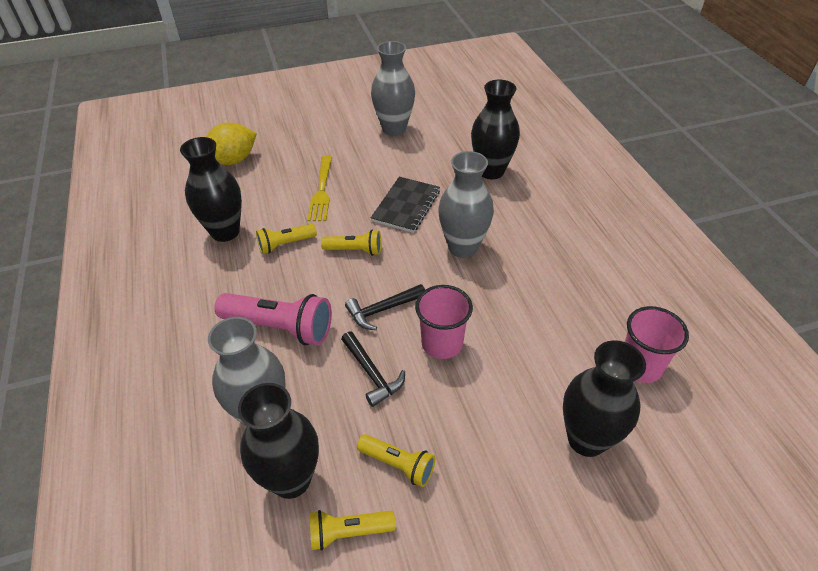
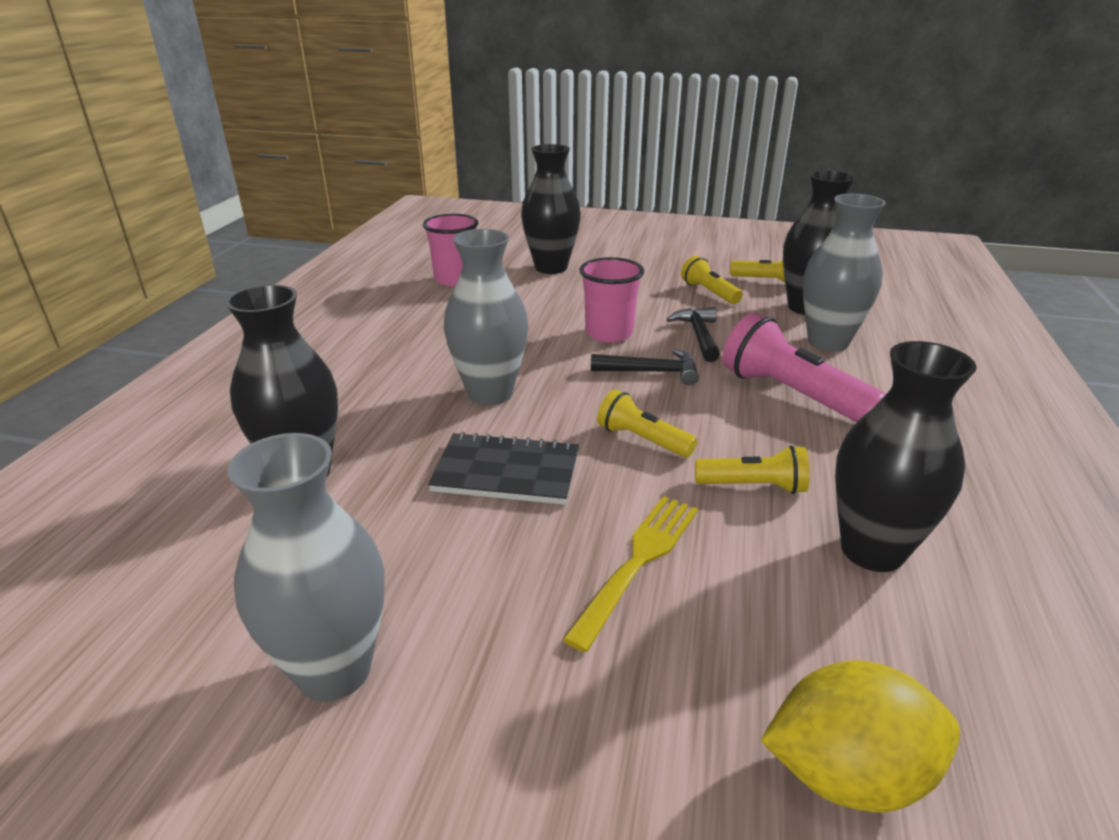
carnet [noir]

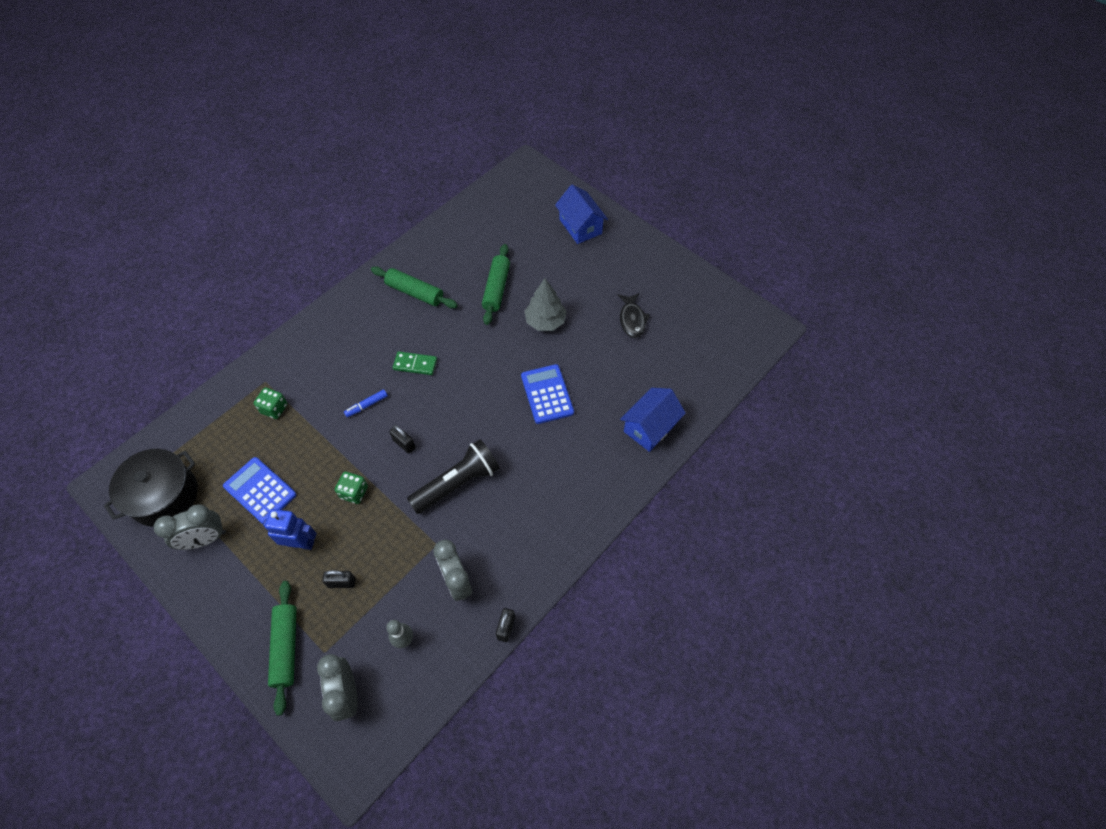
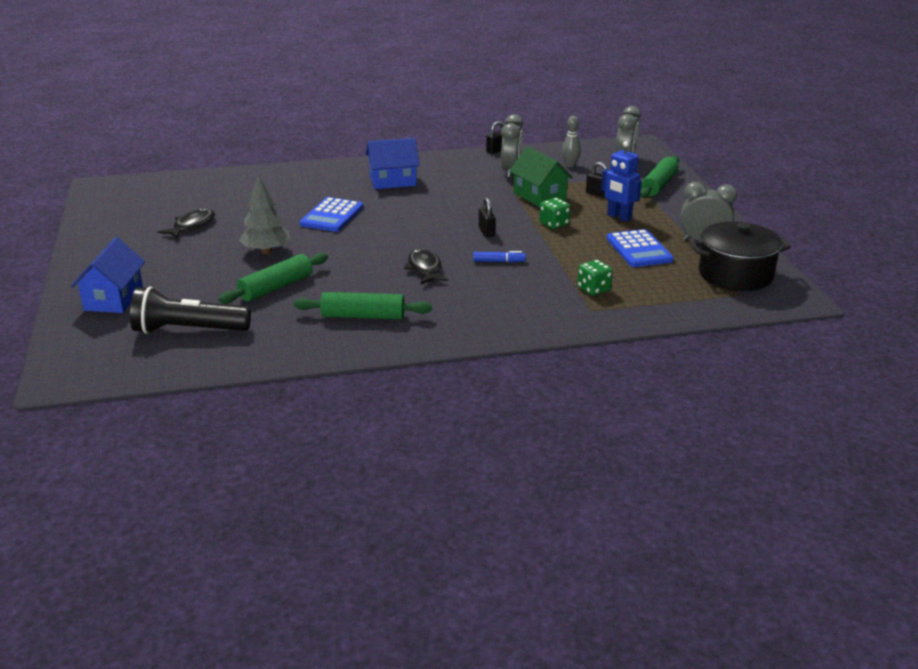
lampe de poche [noir]; rouleau à pâtisserie [vert] (2nd from left); maison [bleu] (2nd from left); poisson [noir] (2nd from left); maison [vert]

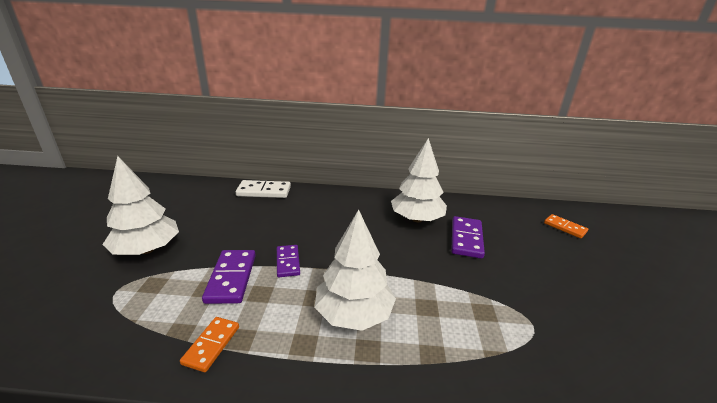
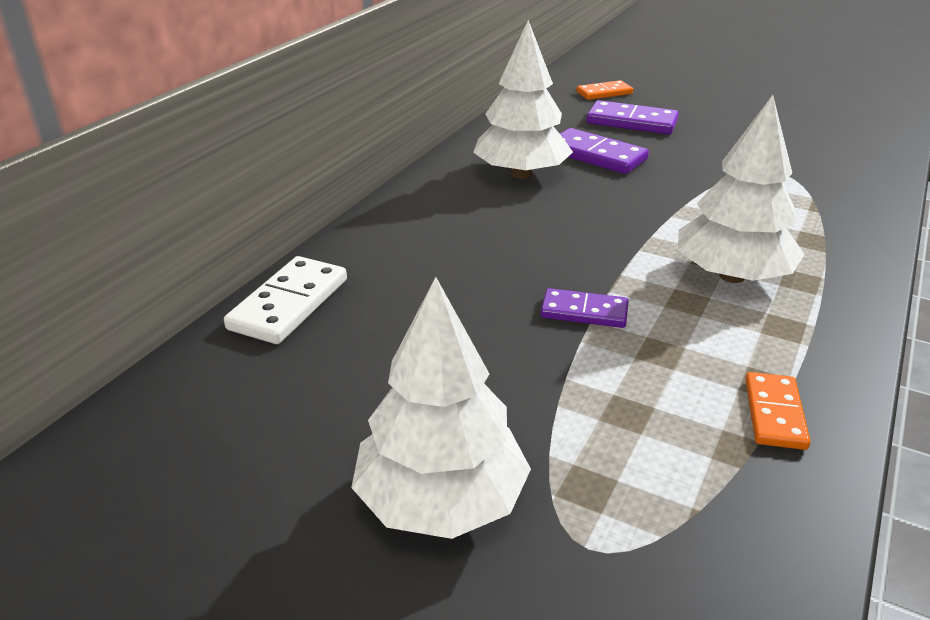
domino [violet] (3rd from left); domino [orange] (2nd from left)

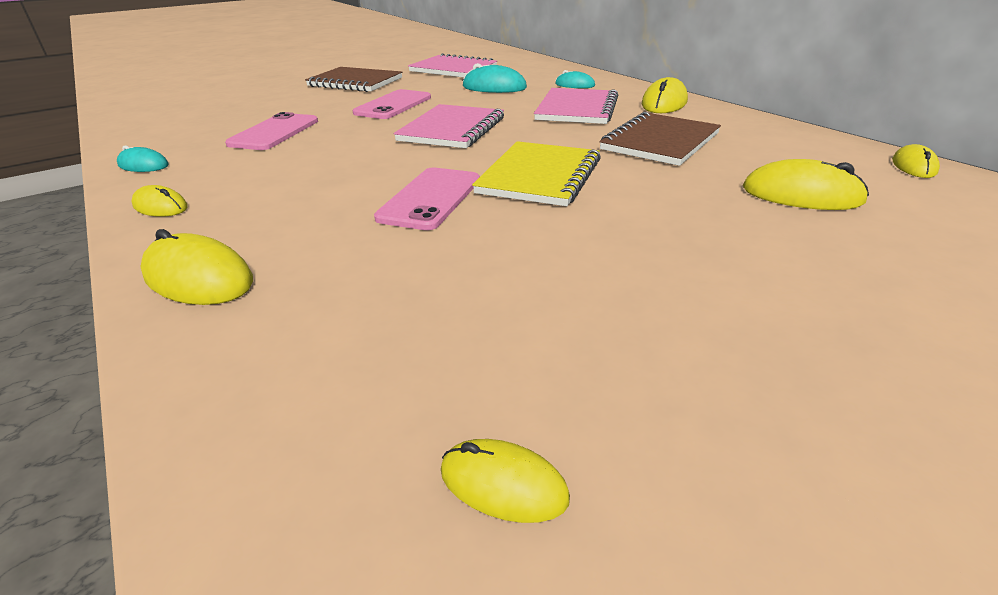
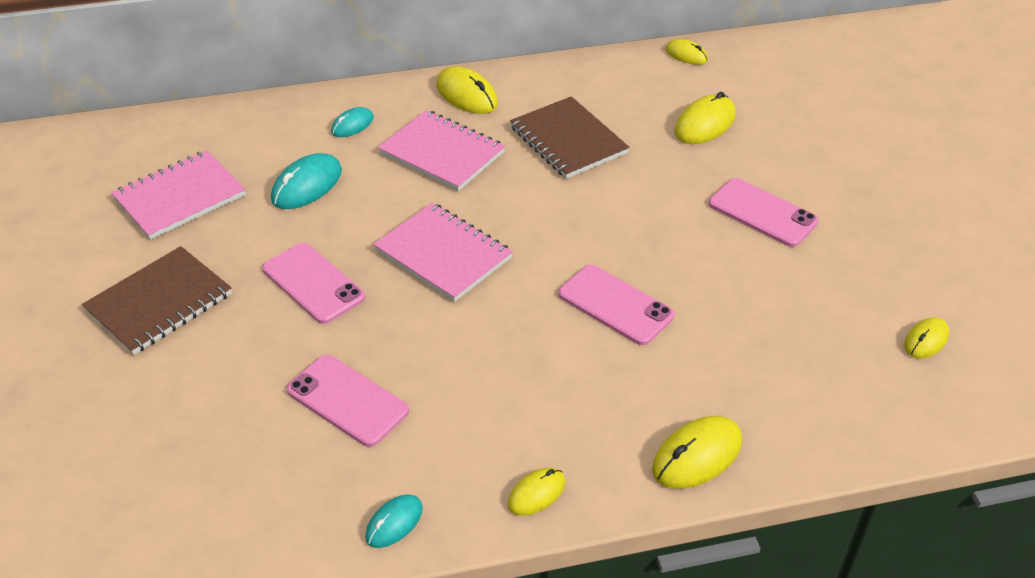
téléphone [rose] (4th from left); carnet [jaune]

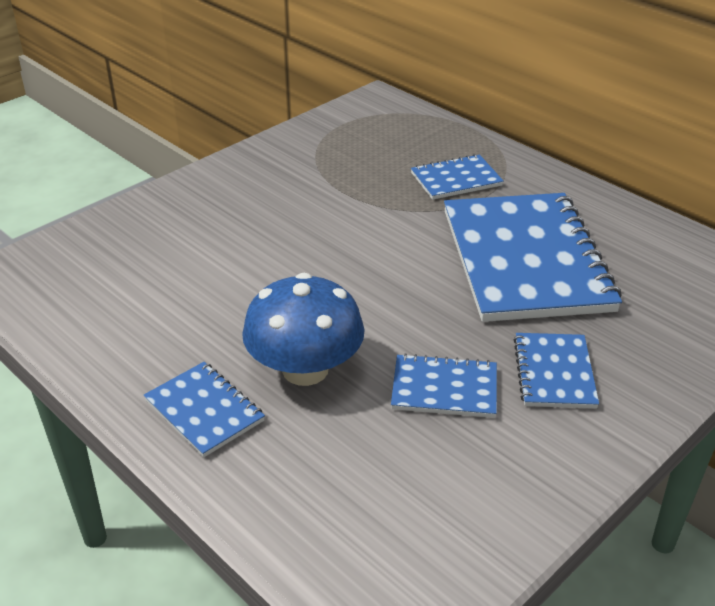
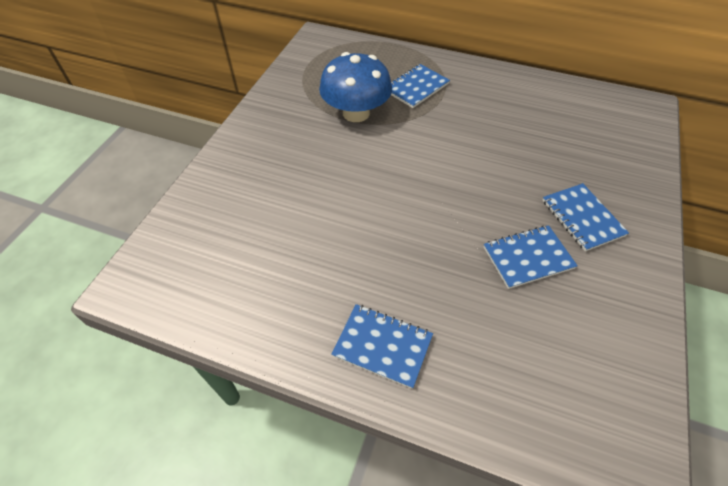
champignon [bleu]; carnet [bleu] (4th from left in the first image)

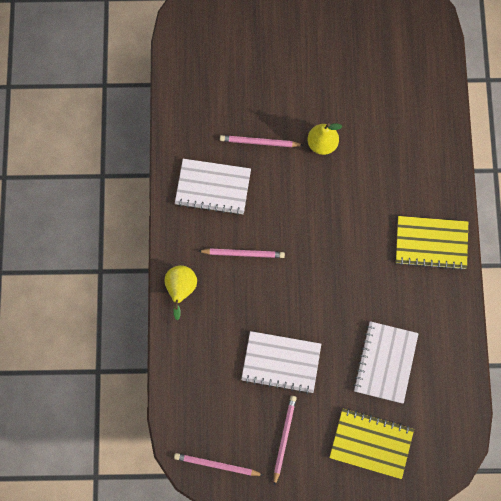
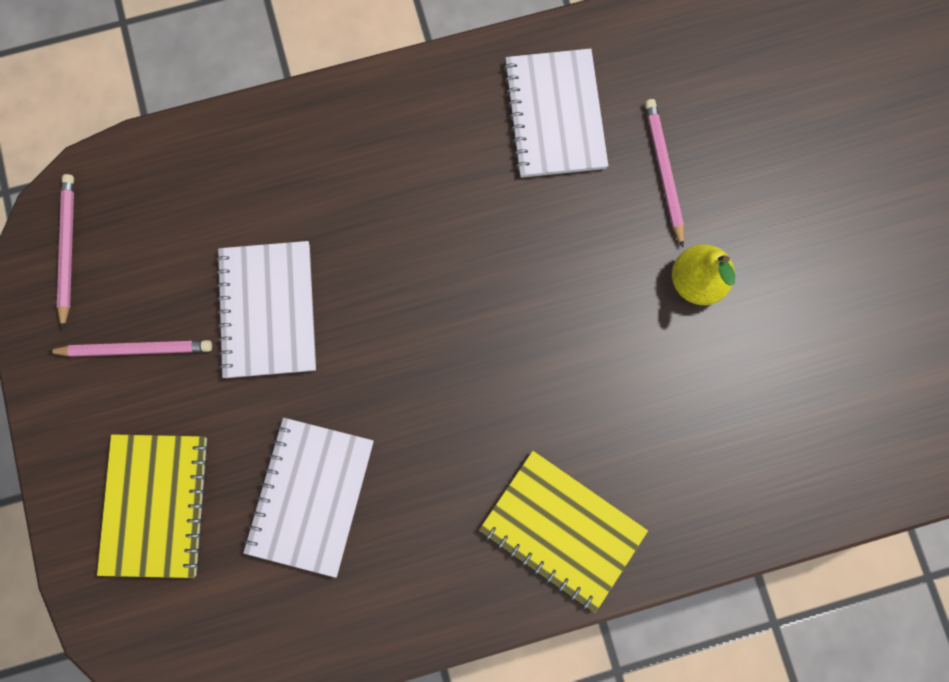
carnet [blanc] (2nd from left); carnet [jaune] (2nd from left); poire [jaune] (1st from left in the first image); crayon [rose] (2nd from left in the first image)

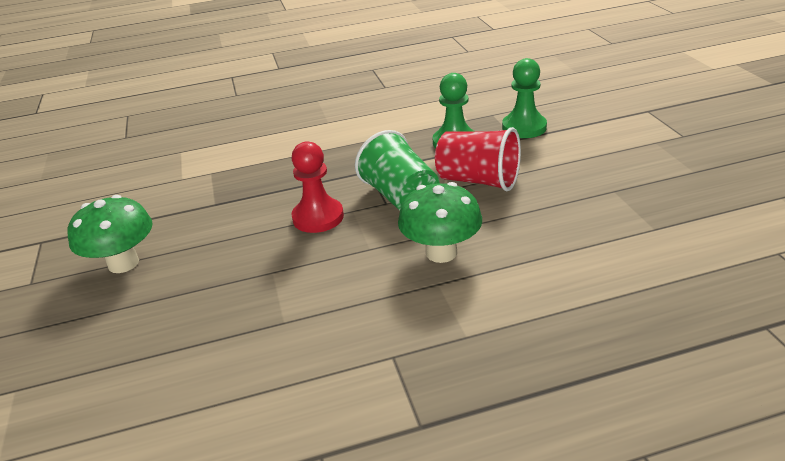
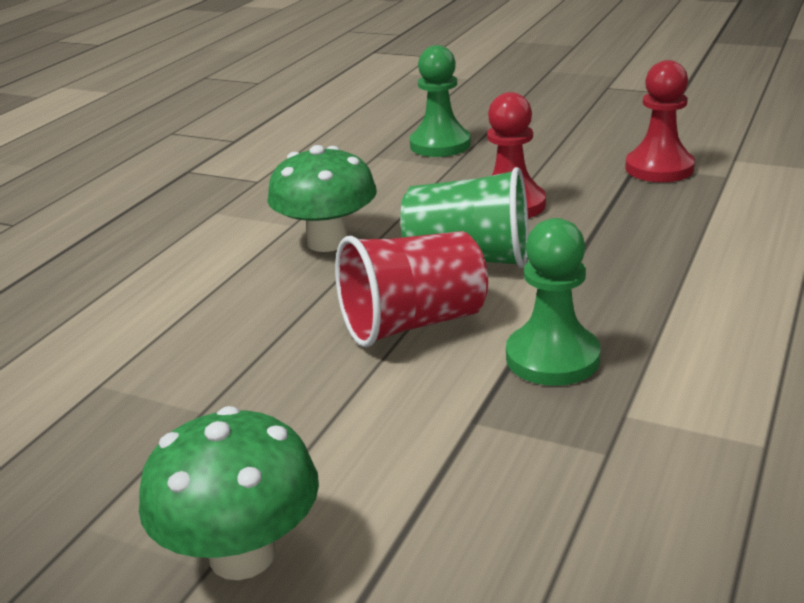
champignon [vert] (1st from left); pion [vert] (1st from left); pion [rouge] (2nd from left)

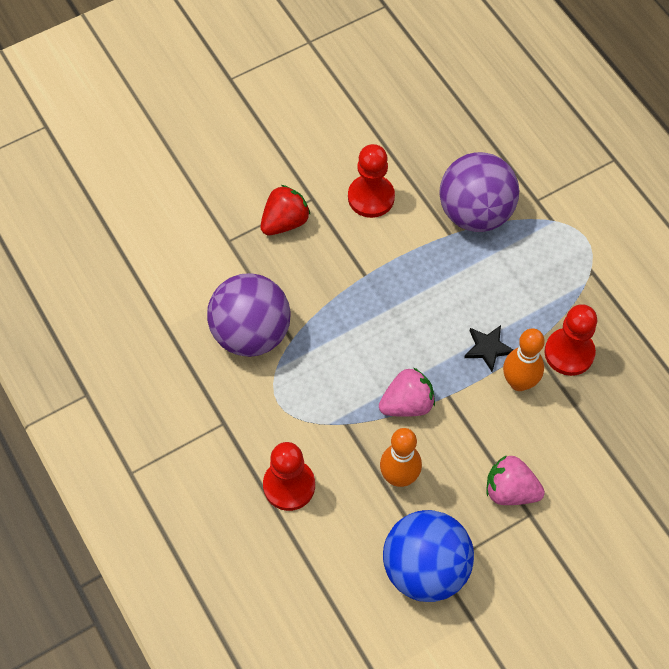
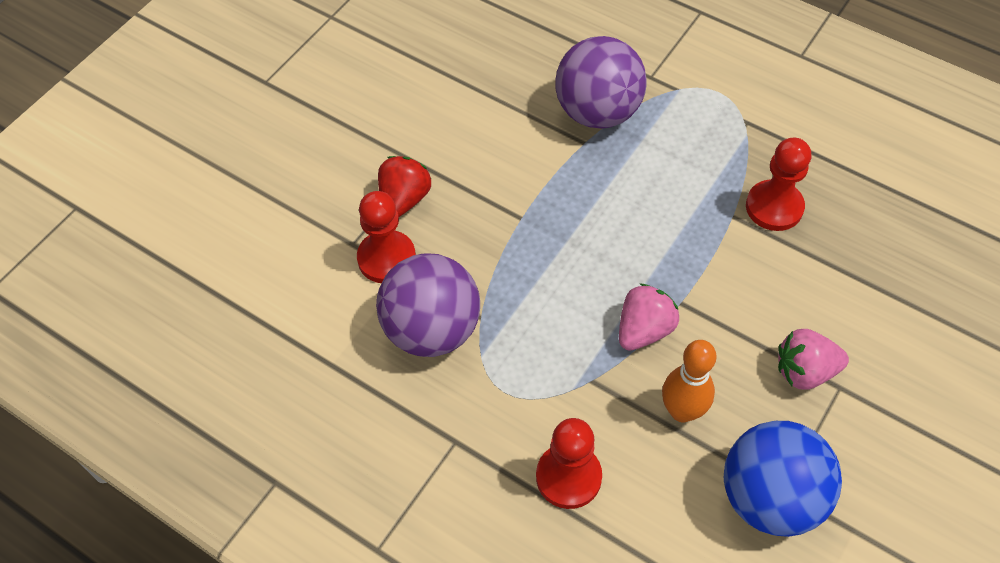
pion [rouge] (1st from left); étoile [noir]; quille [orange] (2nd from left in the first image)

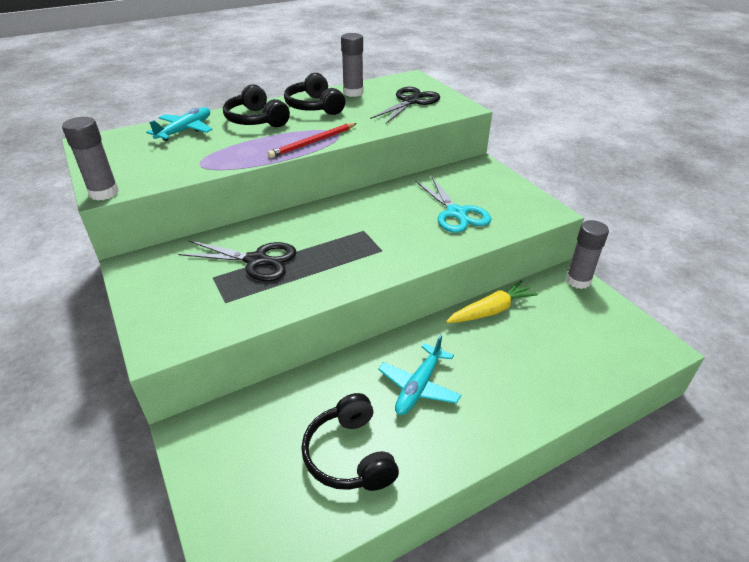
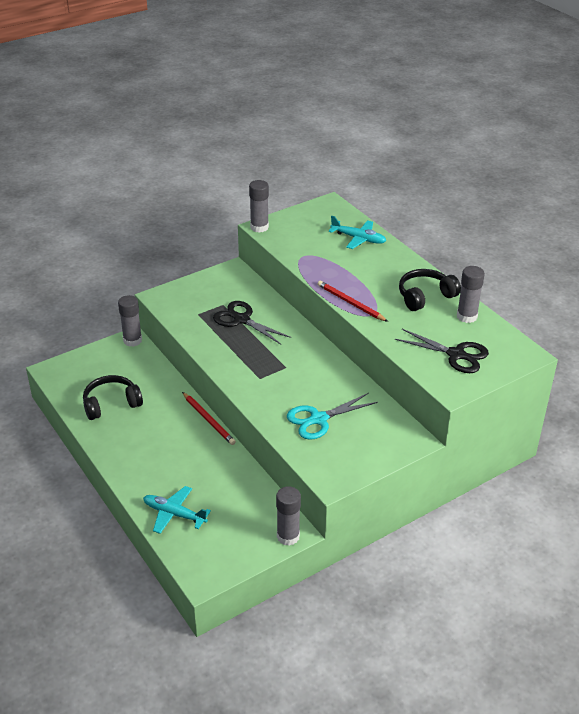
bâton de colle [gris] (1st from left); avion [turquoise] (1st from left); crayon [rouge] (1st from left); ciseaux [noir] (1st from left); casque audio [noir] (1st from left in the first image); carotte [jaune]

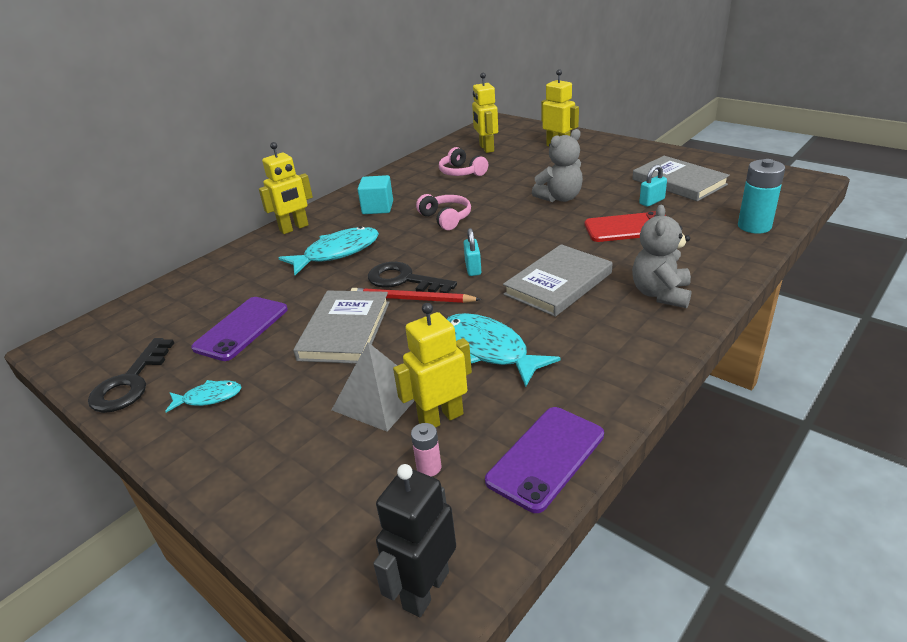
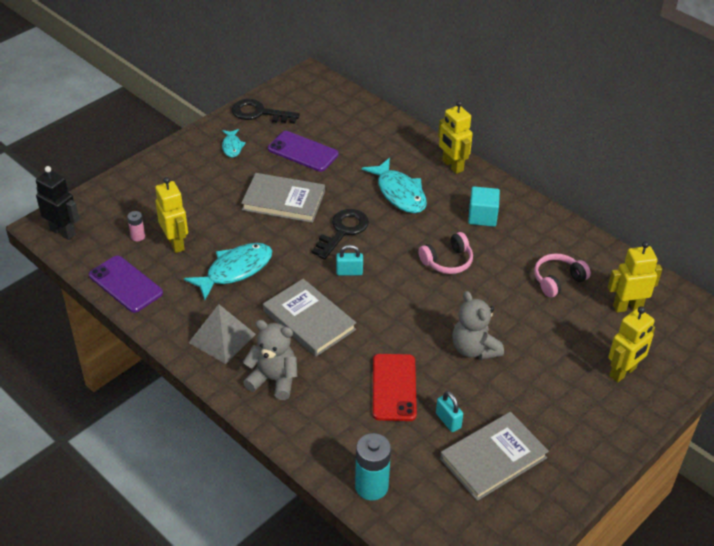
pyramide [gris]; crayon [rouge]

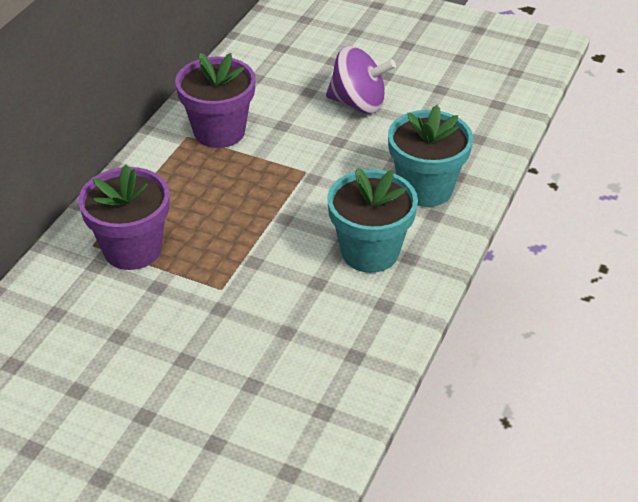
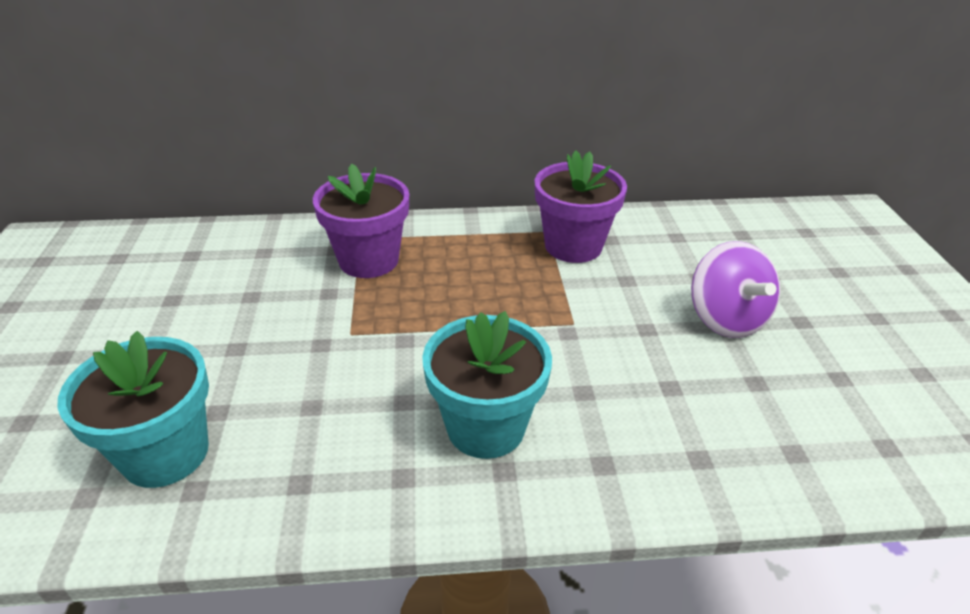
pot de fleurs [turquoise] (1st from left)

